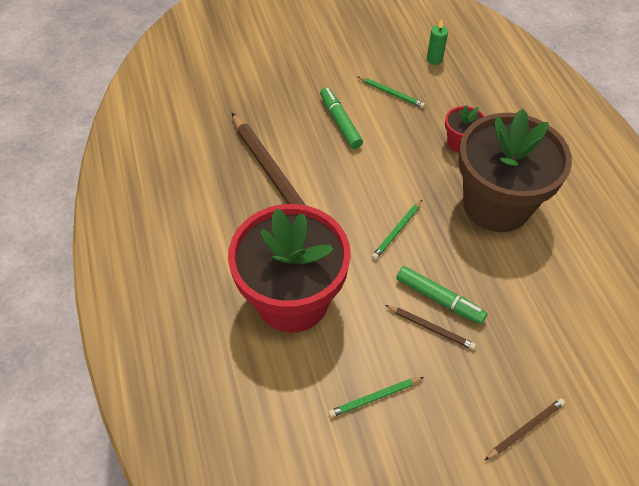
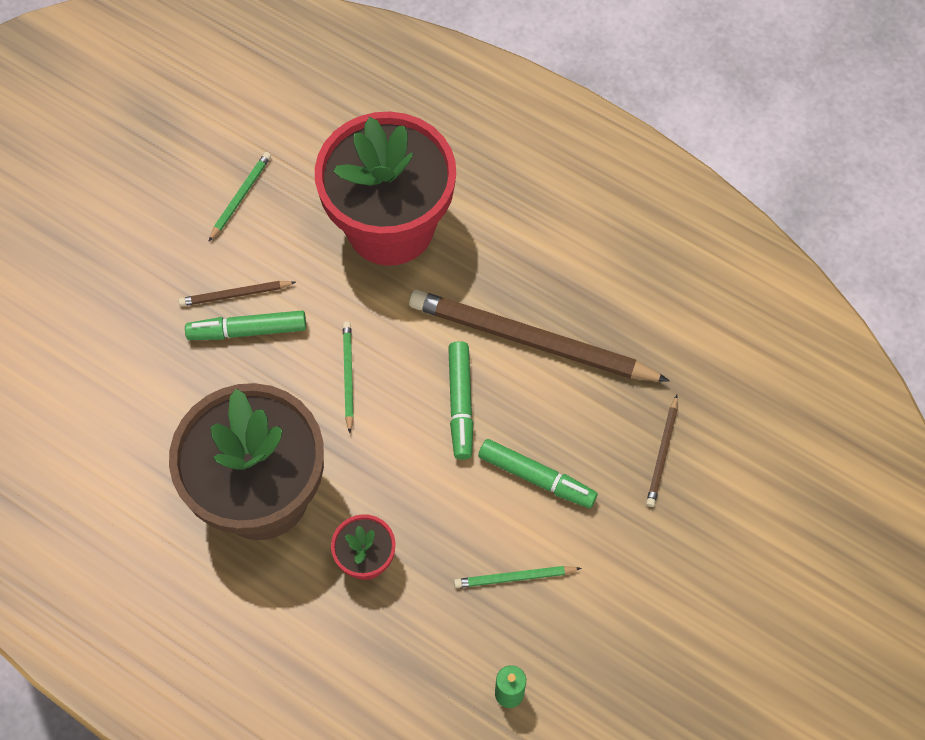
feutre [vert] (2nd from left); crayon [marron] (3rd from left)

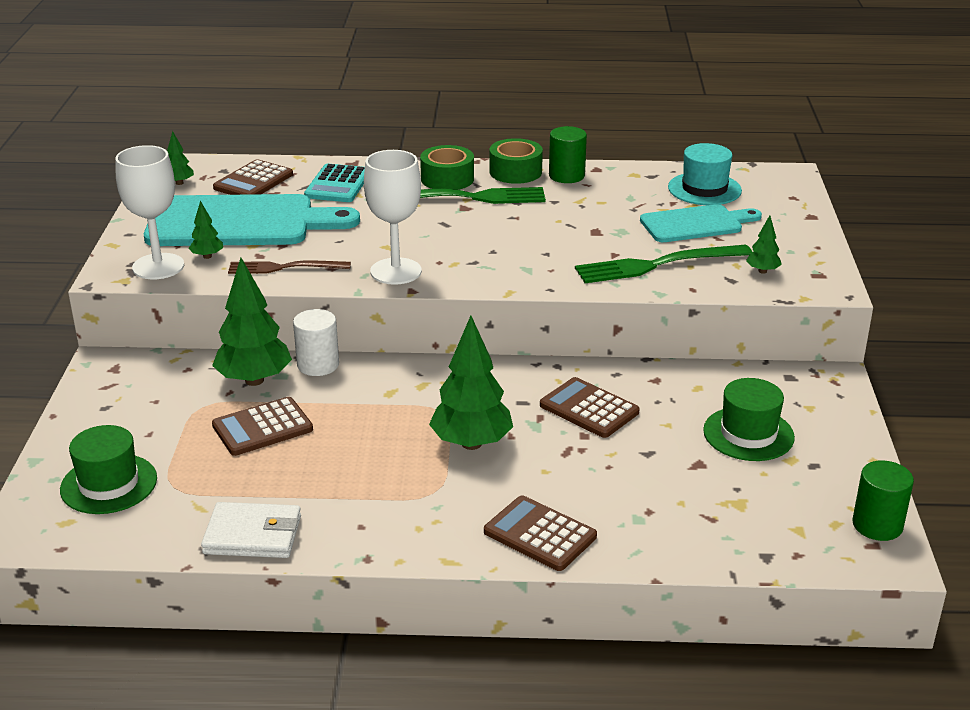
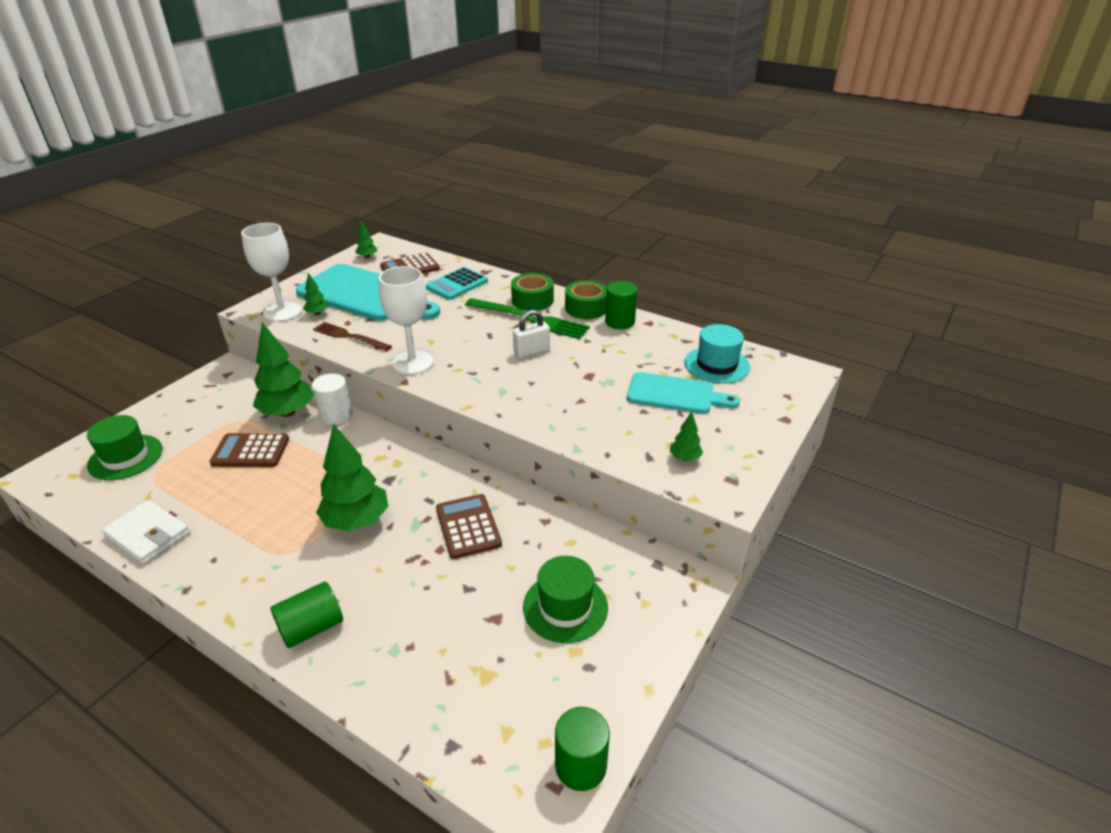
cylindre [vert] (1st from left); cadenas [blanc]; fourchette [vert] (2nd from left in the first image)

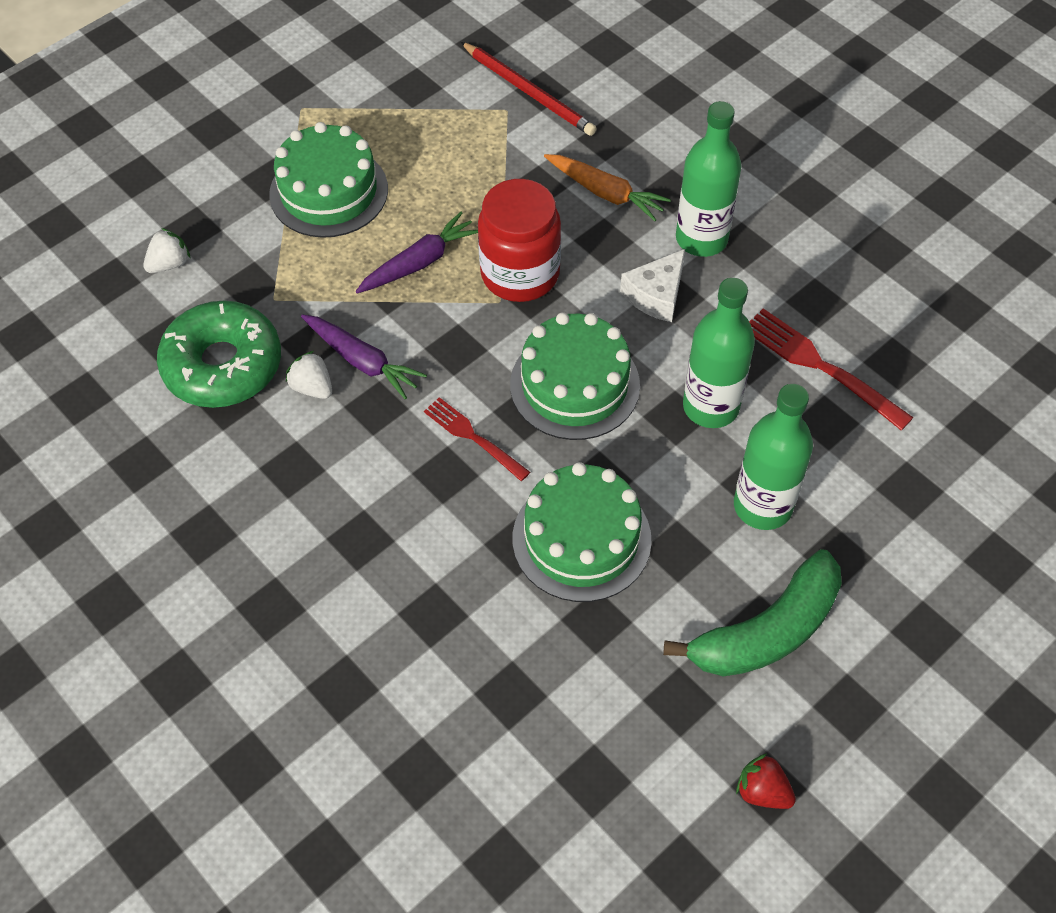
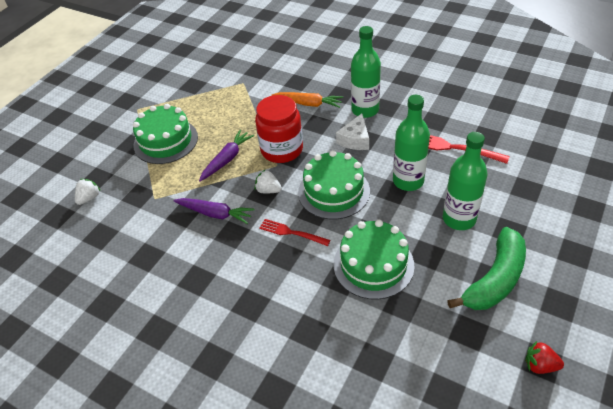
fraise [blanc] (2nd from left); beignet [vert]; crayon [rouge]

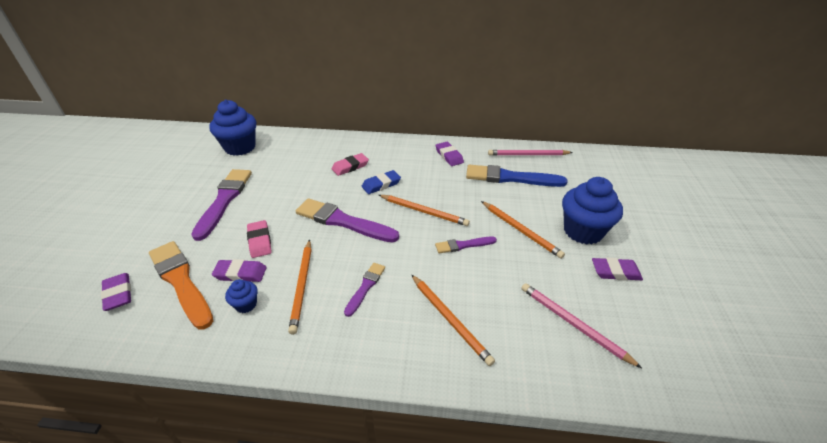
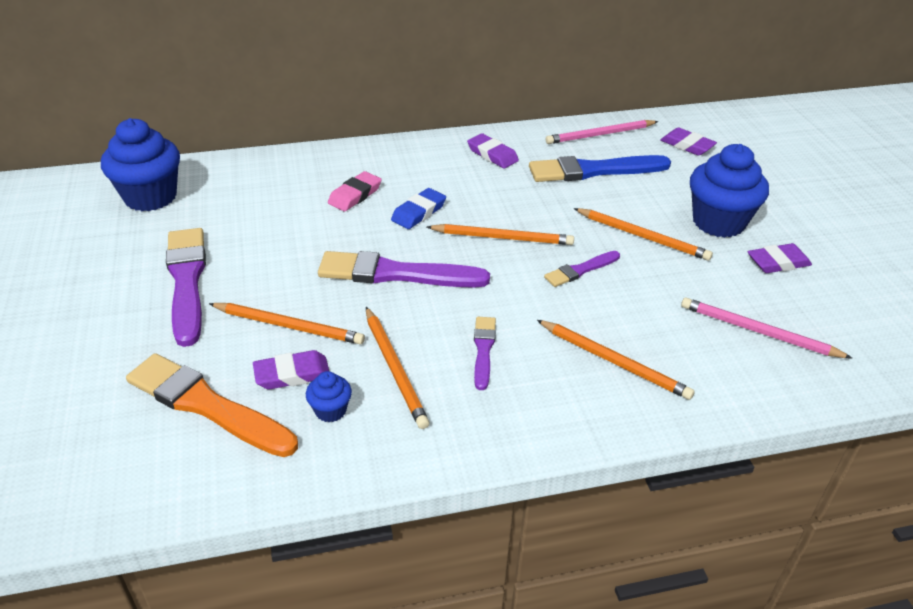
crayon [orange] (1st from left); gomme [violet] (3rd from left)

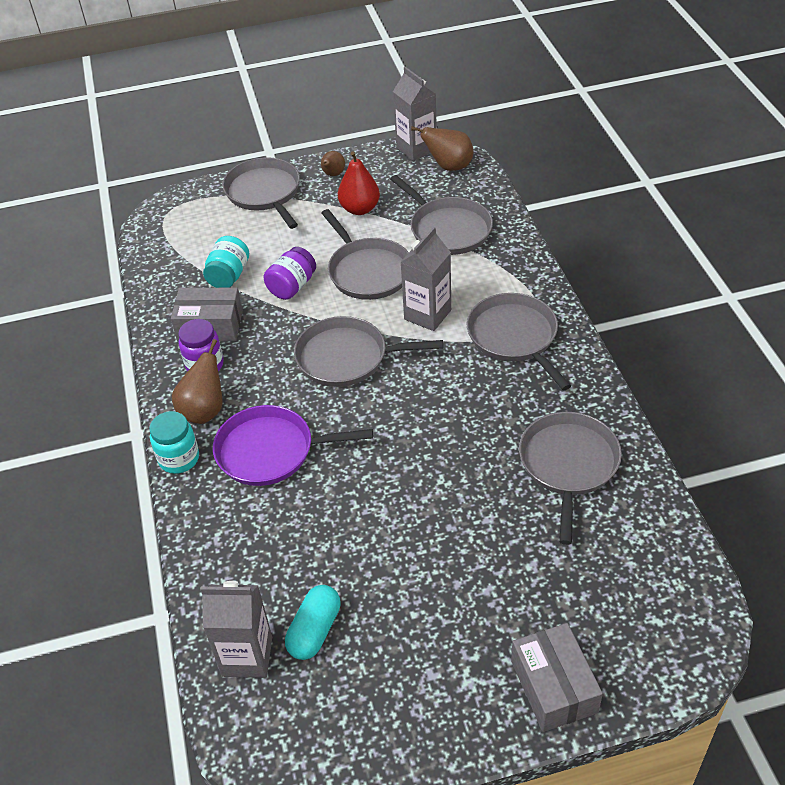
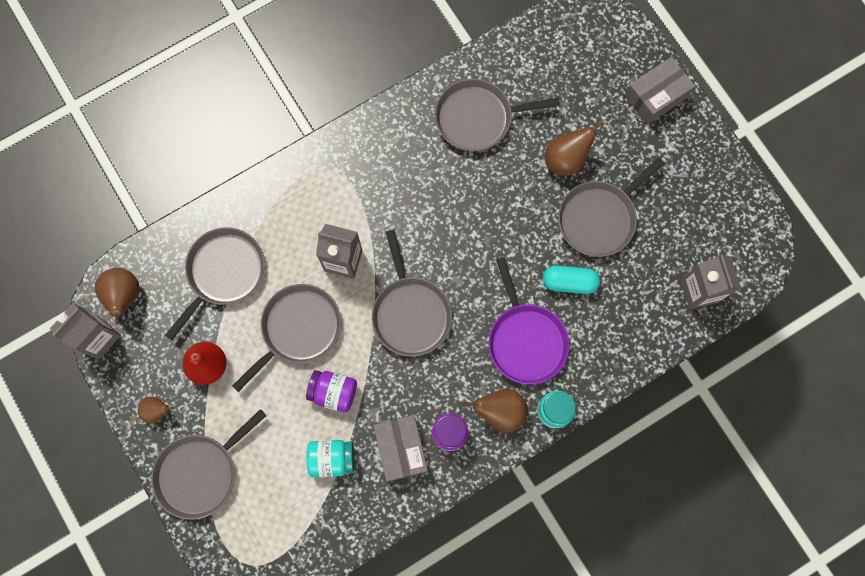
gélule [turquoise]; poire [marron] (4th from left); poêle [gris] (6th from left)

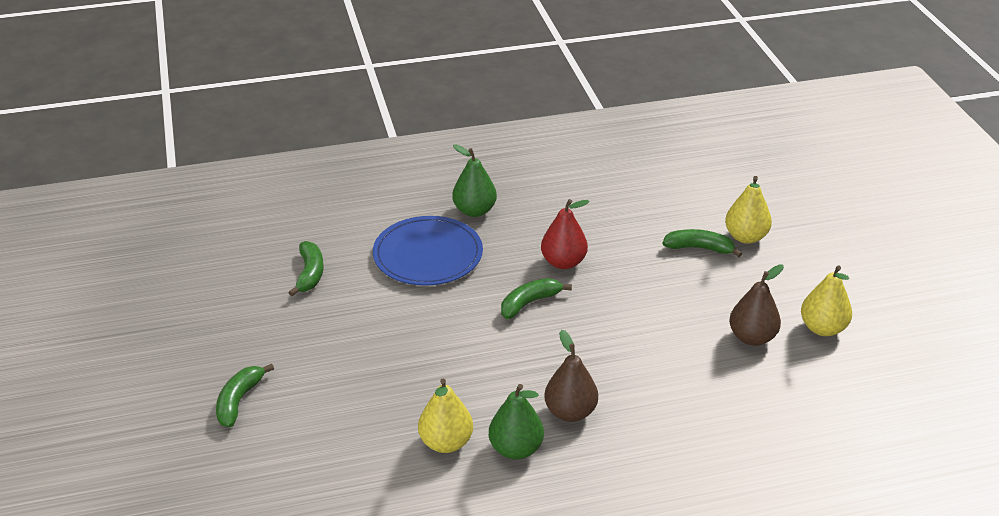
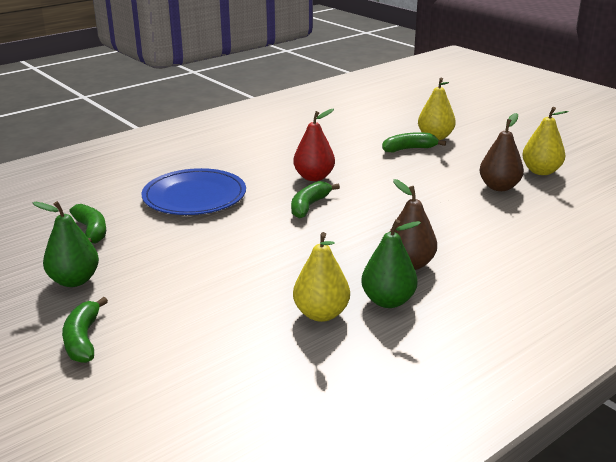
poire [vert] (1st from left)

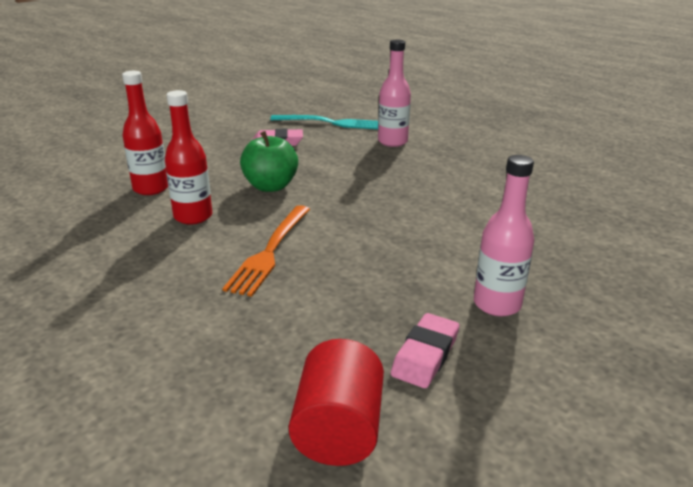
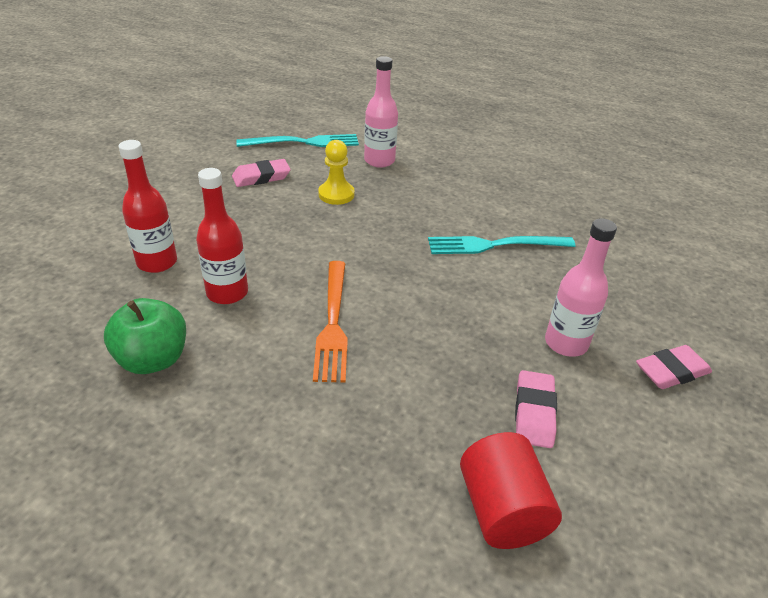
pomme [vert]; pion [jaune]; fourchette [turquoise] (2nd from left); gomme [rose] (3rd from left)

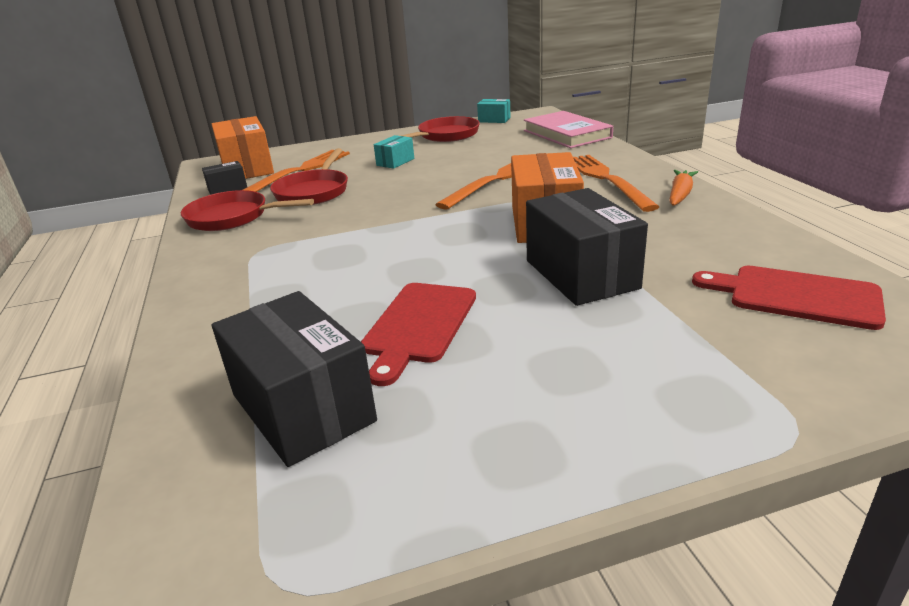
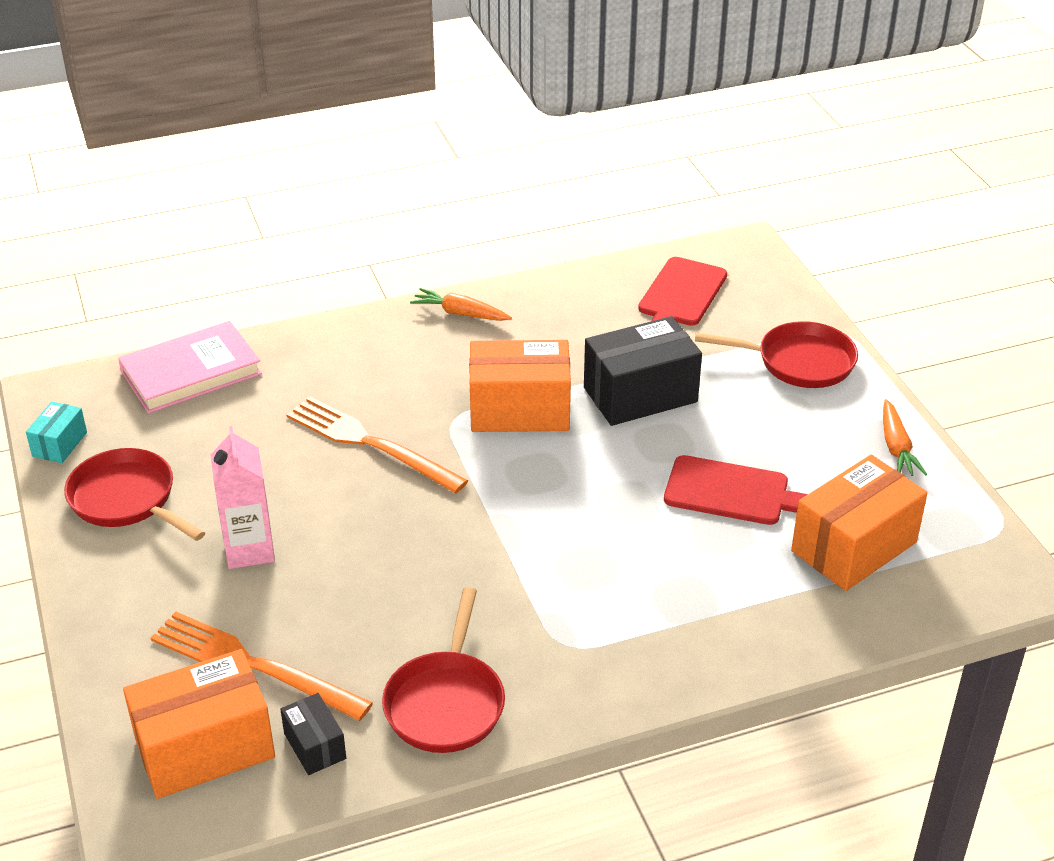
brique de lait [rose]; poêle [rouge] (3rd from left); boîte [orange] (3rd from left); carotte [orange] (2nd from left); fourchette [orange] (3rd from left in the first image)

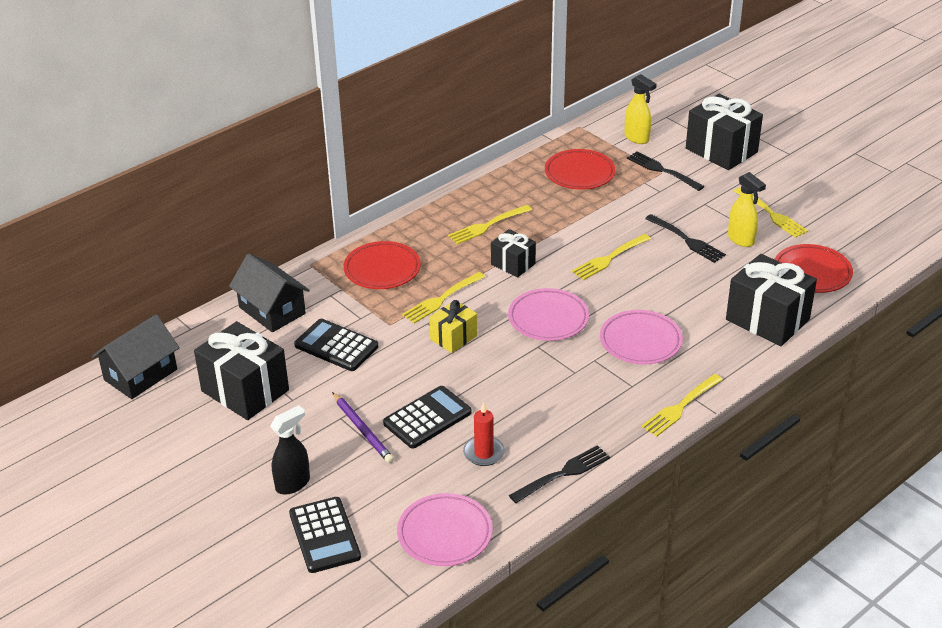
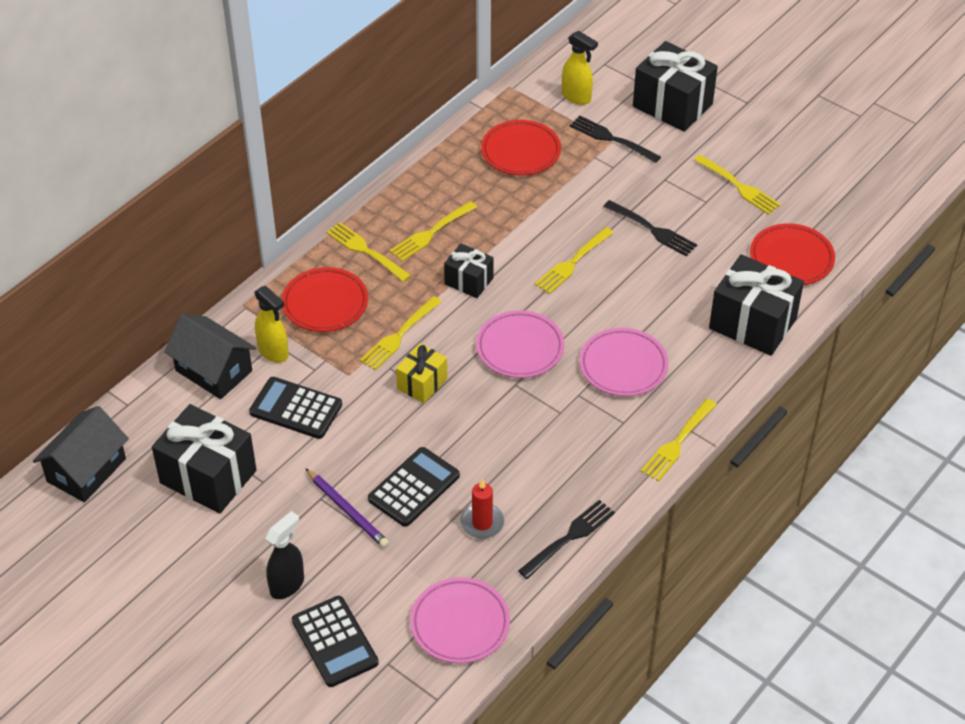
vaporisateur [jaune] (1st from left); fourchette [jaune] (1st from left)

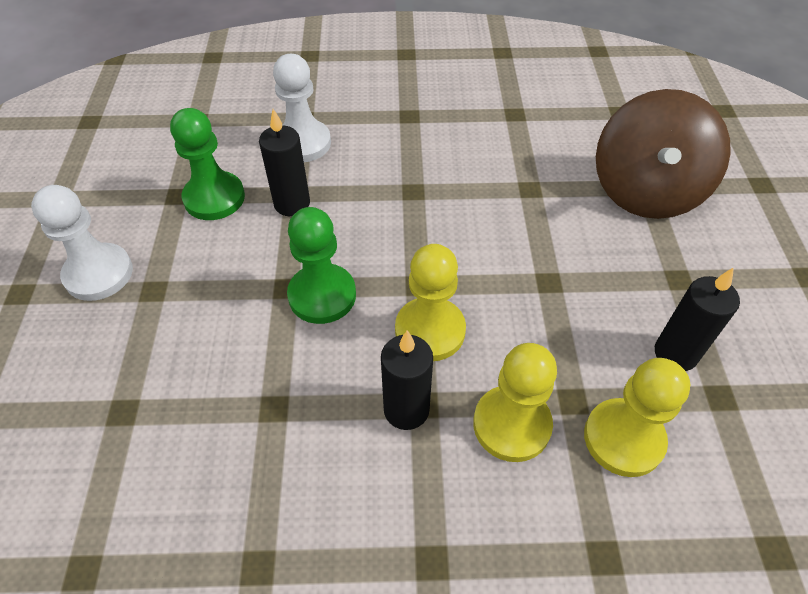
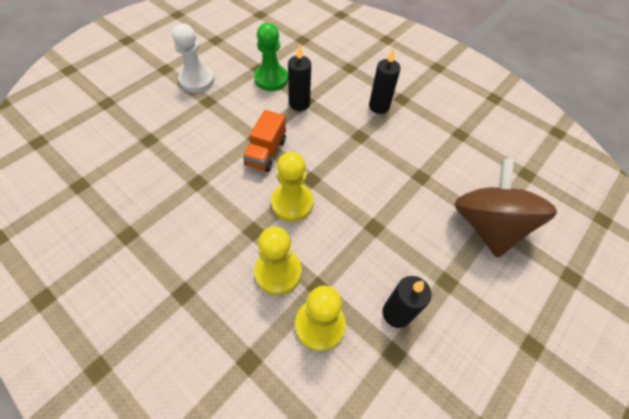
camion [orange]; bougie [noir] (2nd from left); toupie [marron]; pion [blanc] (2nd from left in the first image)

